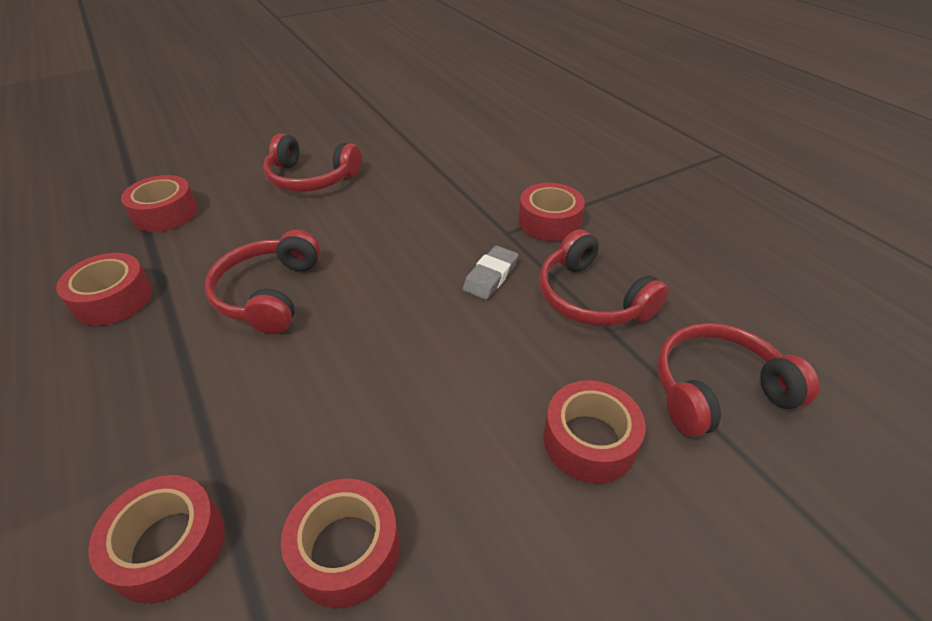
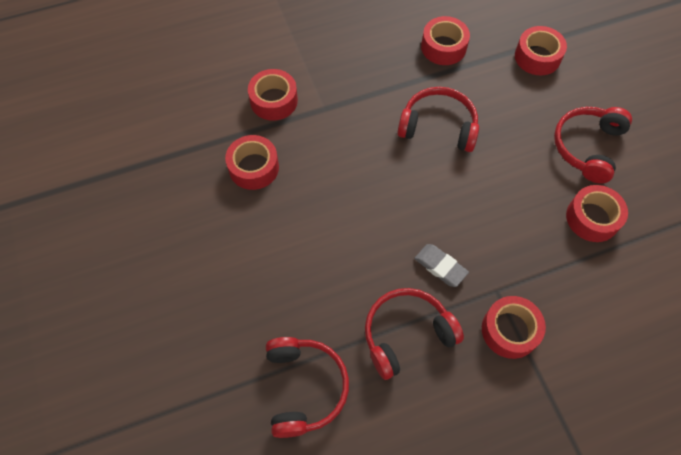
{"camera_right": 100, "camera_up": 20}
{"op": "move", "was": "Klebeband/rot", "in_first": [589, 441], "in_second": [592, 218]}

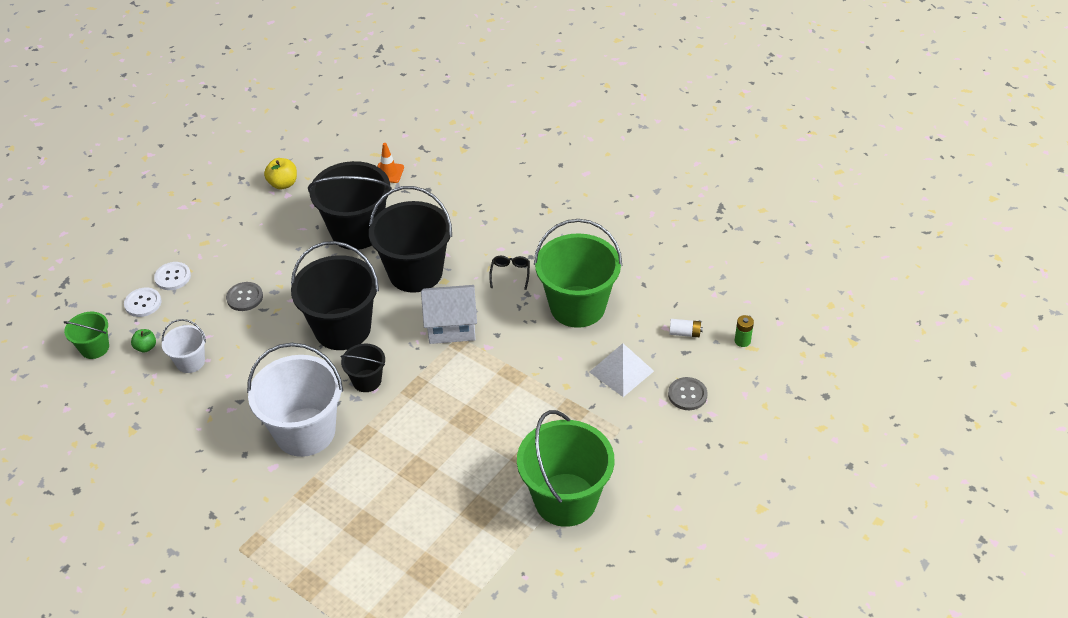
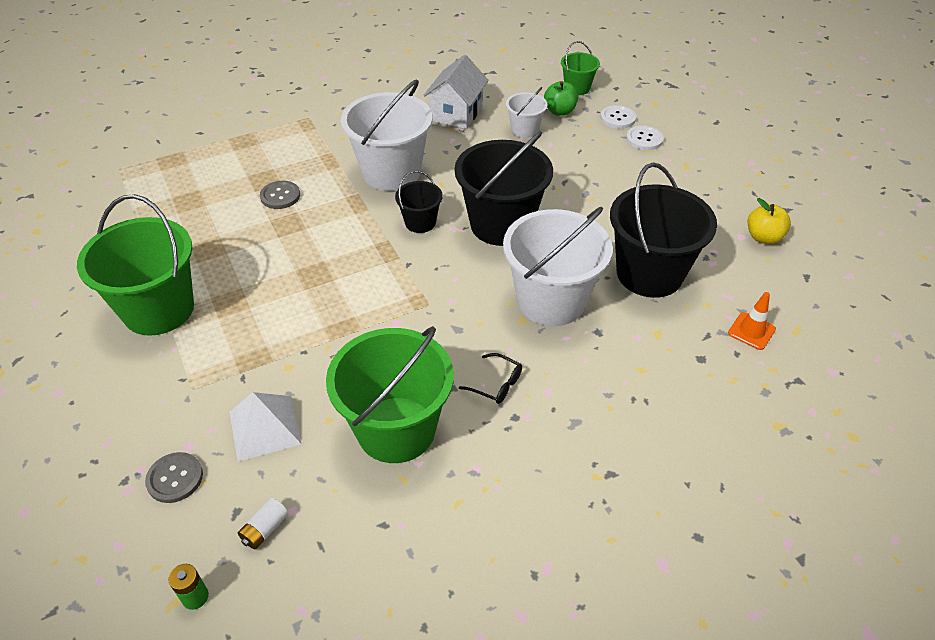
{"camera_right": 115, "camera_up": 0}
{"op": "move", "was": "Knopf/grau", "in_first": [245, 297], "in_second": [280, 196]}
{"op": "move", "was": "Haus/weiß", "in_first": [451, 327], "in_second": [456, 113]}
{"op": "recolor", "was": "Eimer/schwarz", "now": "Eimer/weiß", "in_first": [415, 272], "in_second": [551, 301]}
{"op": "resize", "was": "Apfel/grün", "in_first": [146, 347], "in_second": [559, 111], "ratio": 1.5}

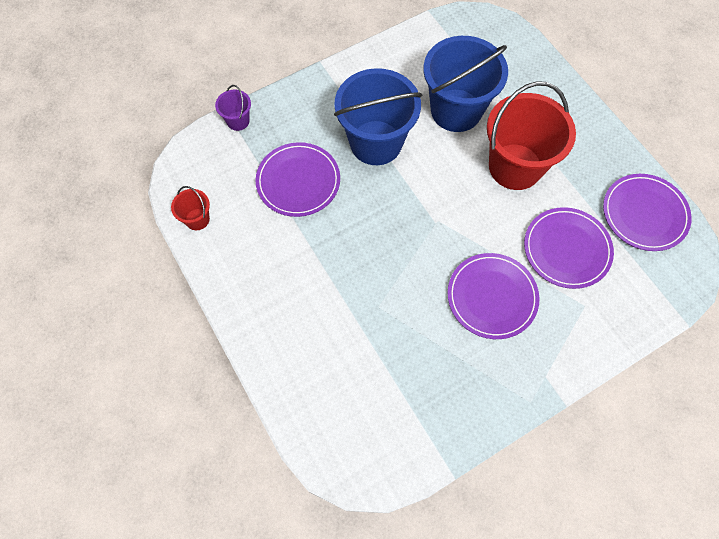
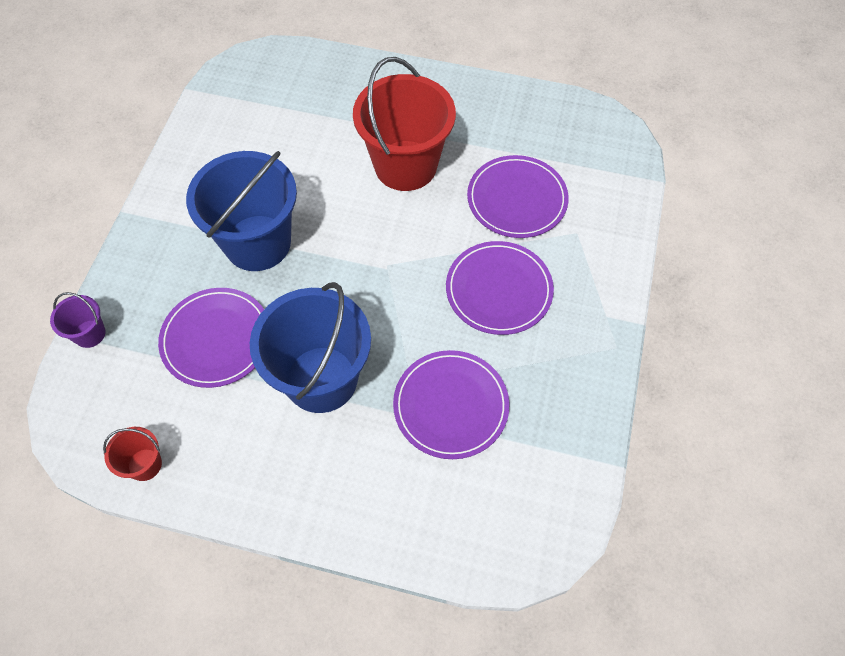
{"camera_right": -45, "camera_up": -5}
{"op": "move", "was": "Eimer/blau", "in_first": [456, 110], "in_second": [321, 379]}
{"op": "move", "was": "Teller/lila", "in_first": [644, 214], "in_second": [451, 405]}

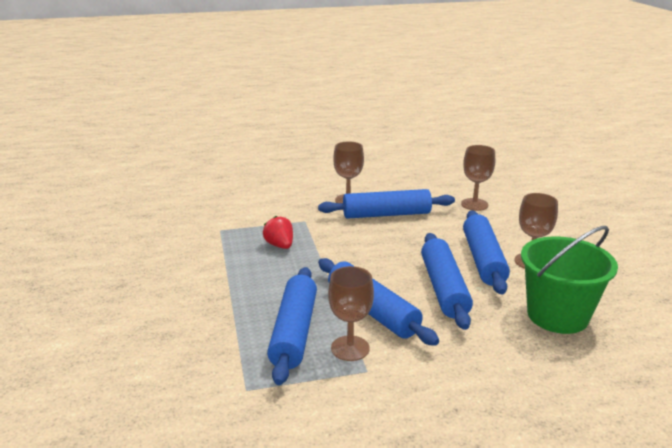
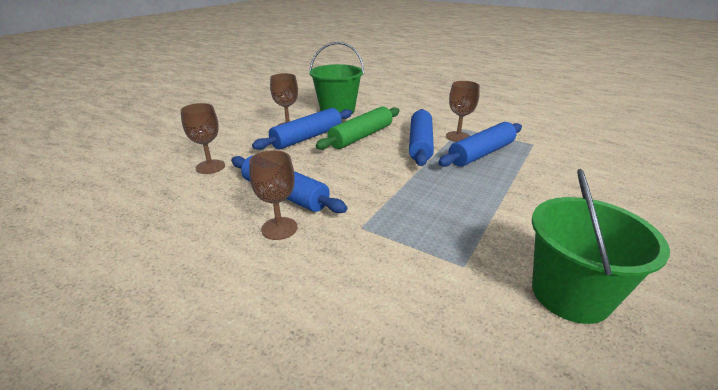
{"camera_right": -135, "camera_up": 5}
{"op": "delete", "was": "Erdbeere/rot", "in_first": [280, 245]}
{"op": "insert", "now": "Eimer/grün", "in_second": [570, 294]}
{"op": "recolor", "was": "Nudelholz/blau", "now": "Nudelholz/grün", "in_first": [444, 288], "in_second": [361, 136]}

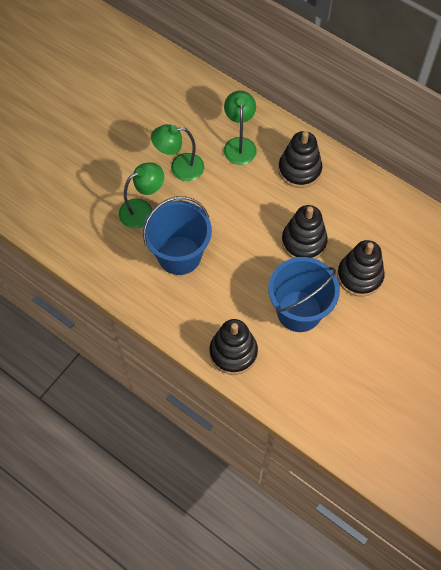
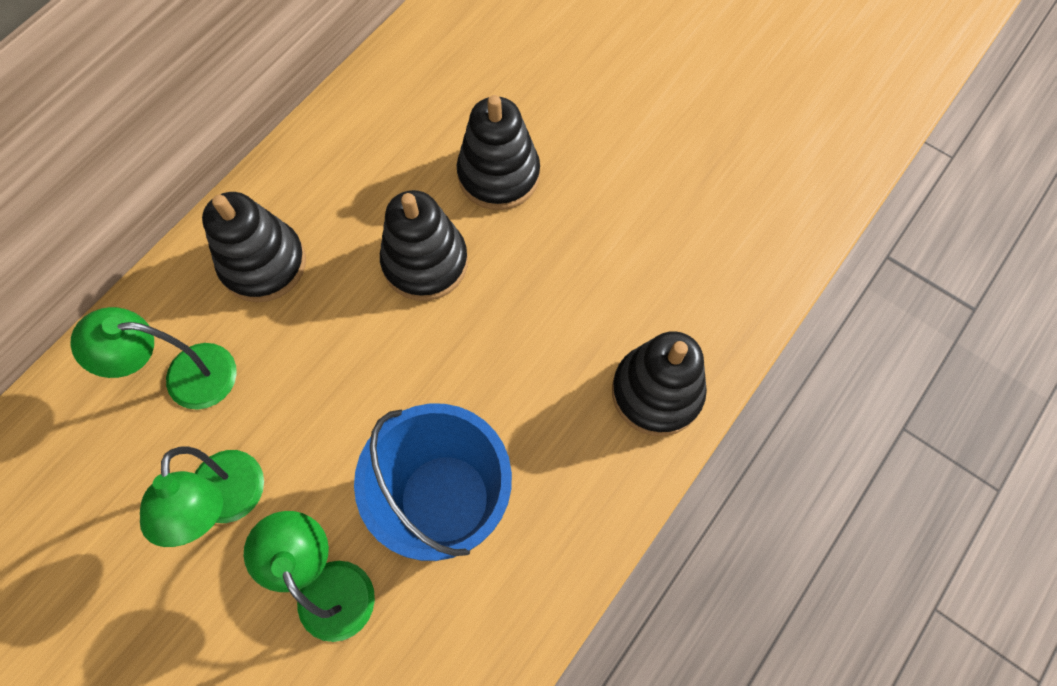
{"camera_right": -90, "camera_up": 5}
{"op": "delete", "was": "Eimer/blau", "in_first": [299, 311]}

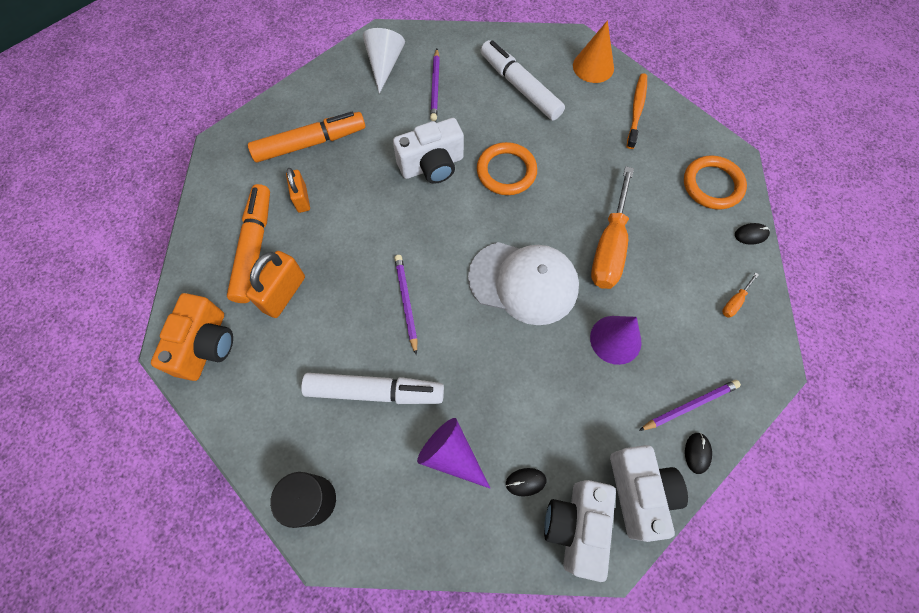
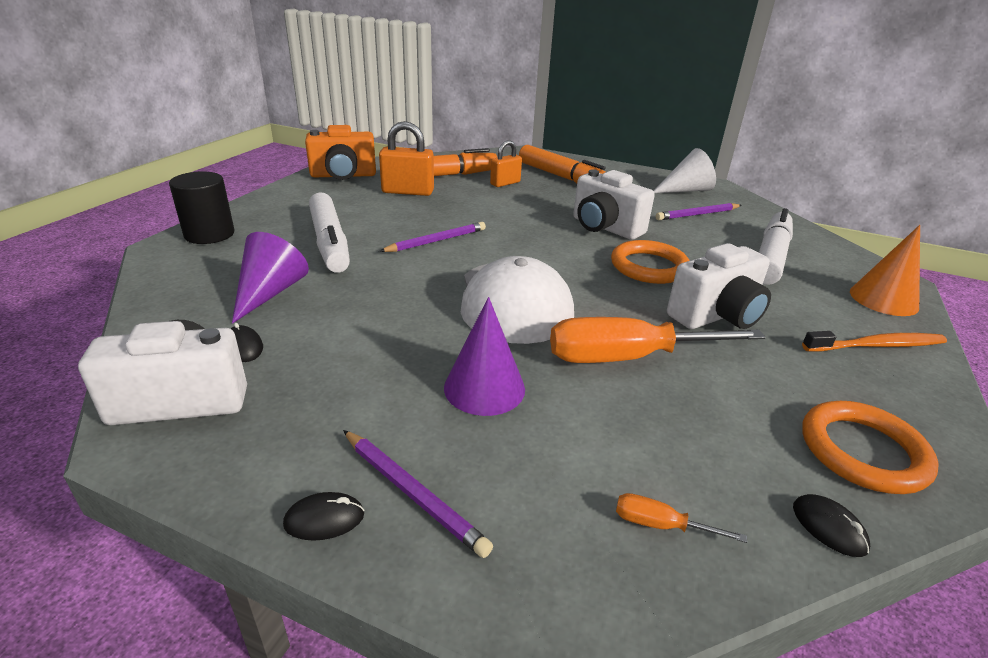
{"camera_right": 65, "camera_up": -35}
{"op": "move", "was": "Kamera/weiß", "in_first": [639, 492], "in_second": [716, 315]}

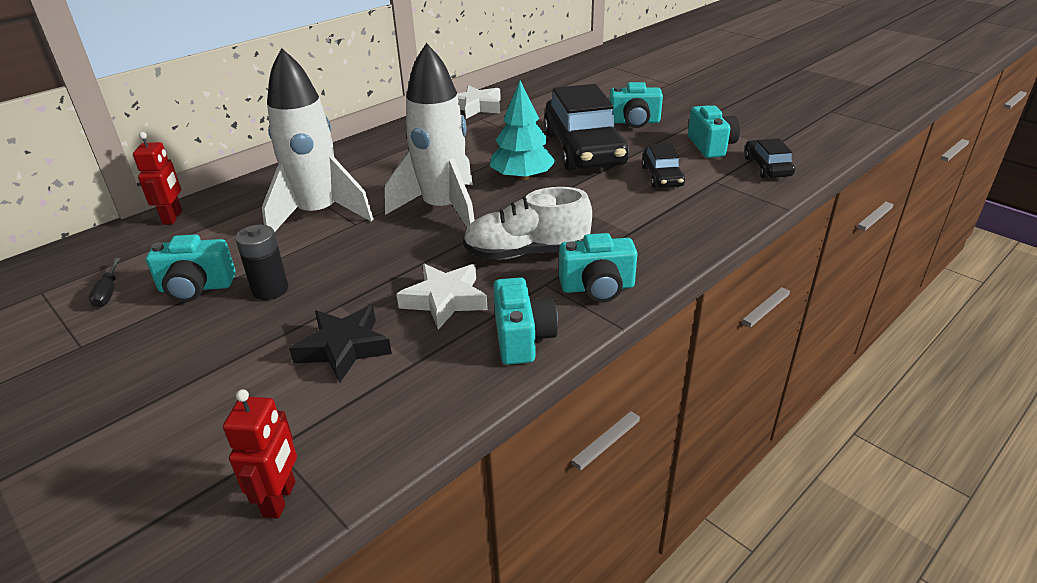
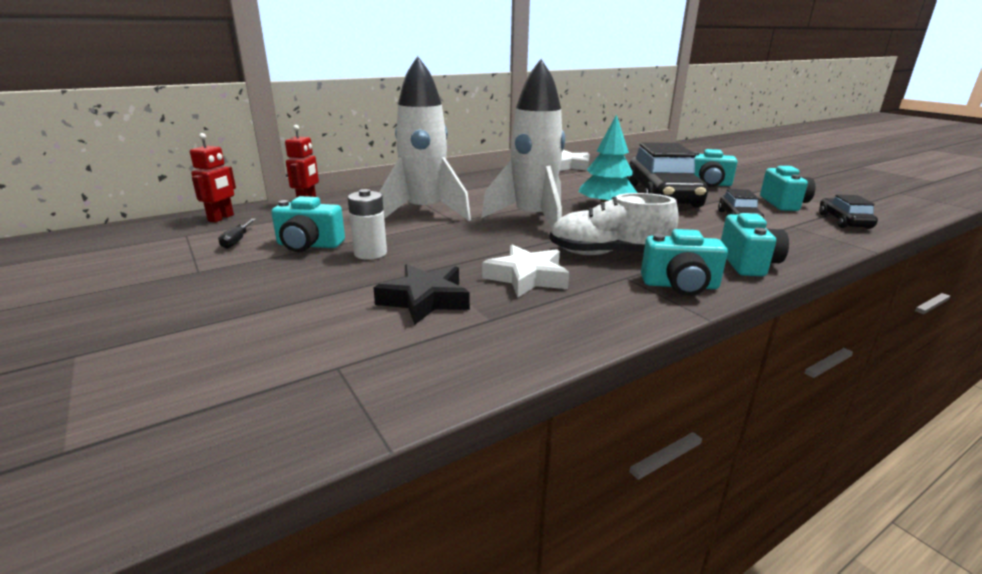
{"camera_right": 10, "camera_up": -10}
{"op": "move", "was": "Roboter/rot", "in_first": [280, 499], "in_second": [221, 218]}
{"op": "move", "was": "Kamera/türkis", "in_first": [522, 338], "in_second": [748, 263]}
{"op": "recolor", "was": "Batterie/schwarz", "now": "Batterie/weiß", "in_first": [270, 290], "in_second": [370, 253]}

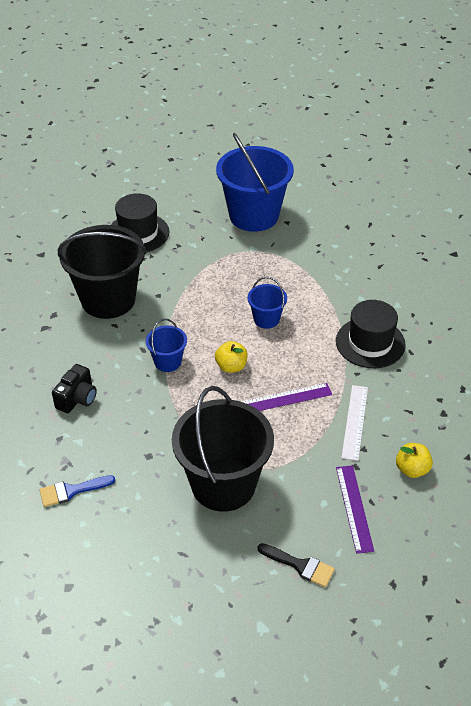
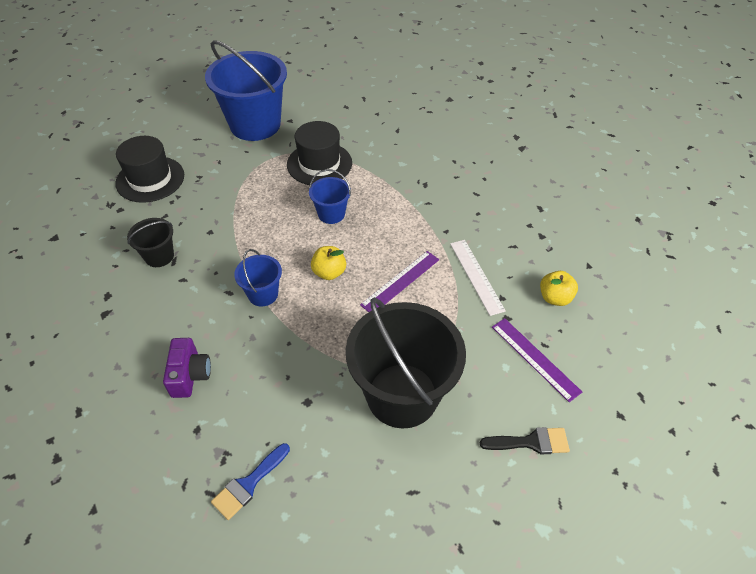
{"camera_right": -30, "camera_up": 5}
{"op": "move", "was": "Hut/schwarz", "in_first": [370, 343], "in_second": [319, 164]}
{"op": "recolor", "was": "Kamera/schwarz", "now": "Kamera/lila", "in_first": [77, 398], "in_second": [190, 375]}
{"op": "resize", "was": "Eimer/schwarz", "in_first": [108, 299], "in_second": [159, 256], "ratio": 0.47}

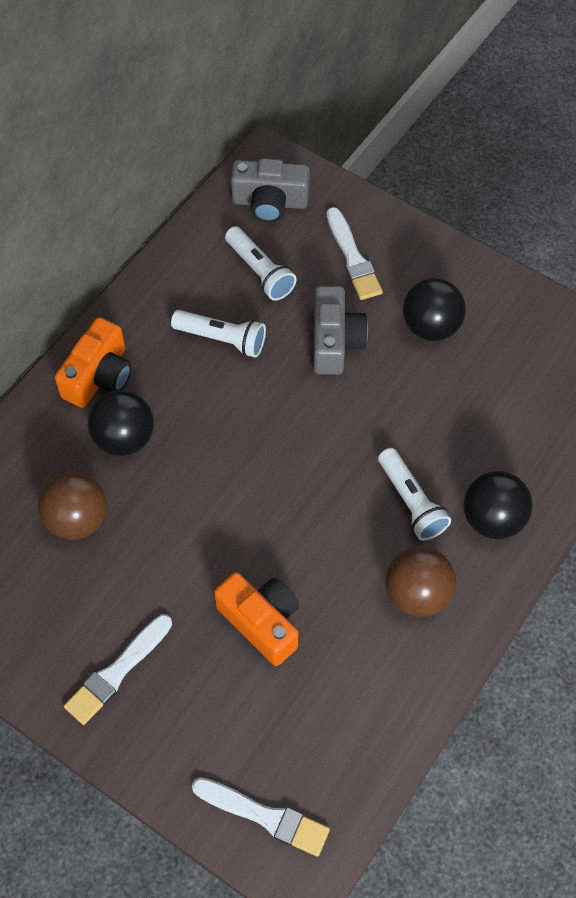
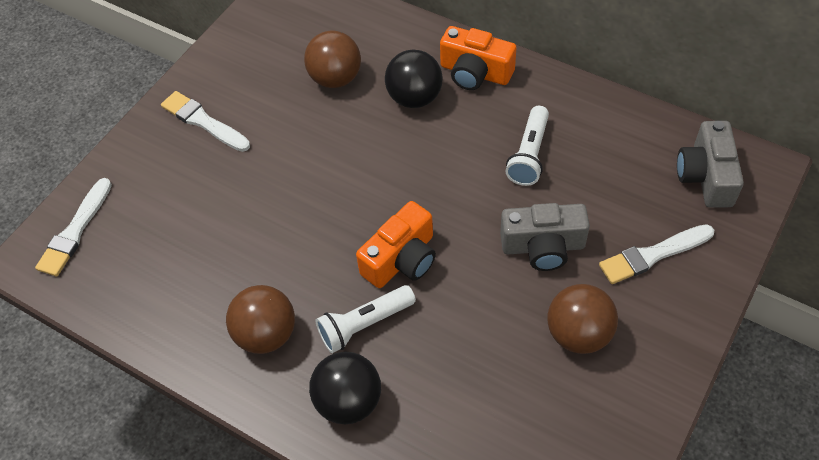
{"camera_right": 90, "camera_up": -5}
{"op": "delete", "was": "Taschenlampe/weiß", "in_first": [260, 272]}
{"op": "move", "was": "Kamera/orange", "in_first": [262, 622], "in_second": [401, 259]}
{"op": "recolor", "was": "Ball/schwarz", "now": "Ball/braun", "in_first": [431, 327], "in_second": [578, 334]}

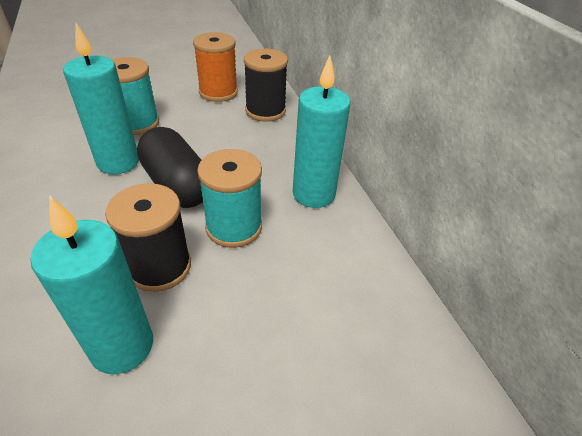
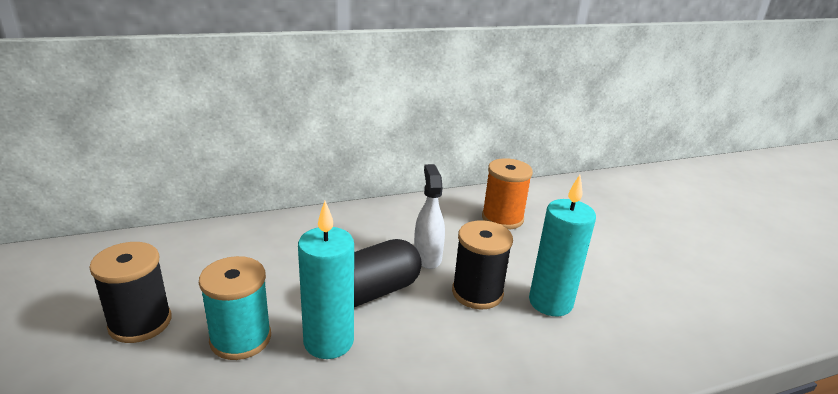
{"camera_right": -90, "camera_up": -15}
{"op": "delete", "was": "Kerze/türkis", "in_first": [313, 194]}
{"op": "move", "was": "Garnrolle/orange", "in_first": [218, 92], "in_second": [502, 218]}
{"op": "move", "was": "Garnrolle/schwarz", "in_first": [265, 111], "in_second": [140, 323]}
{"op": "replace", "was": "Garnrolle/türkis", "now": "Sprühflasche/weiß", "in_first": [234, 227], "in_second": [427, 257]}

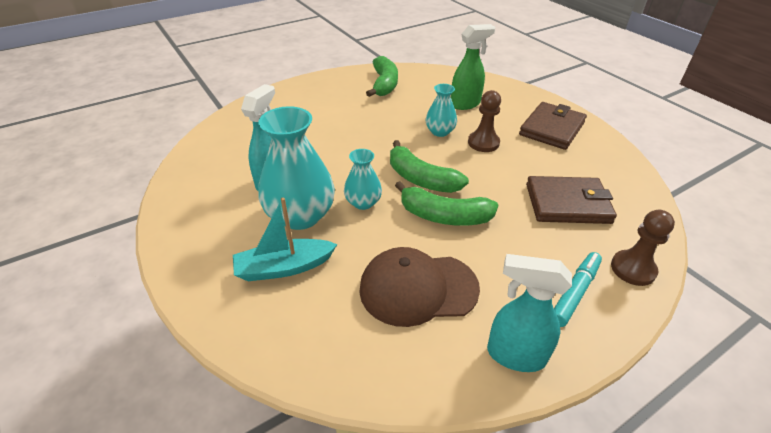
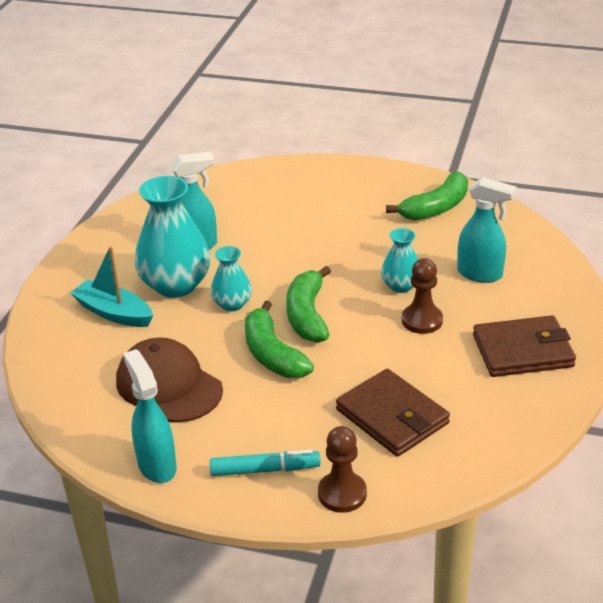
{"camera_right": 50, "camera_up": -5}
{"op": "recolor", "was": "Sprühflasche/grün", "now": "Sprühflasche/türkis", "in_first": [465, 104], "in_second": [480, 274]}

